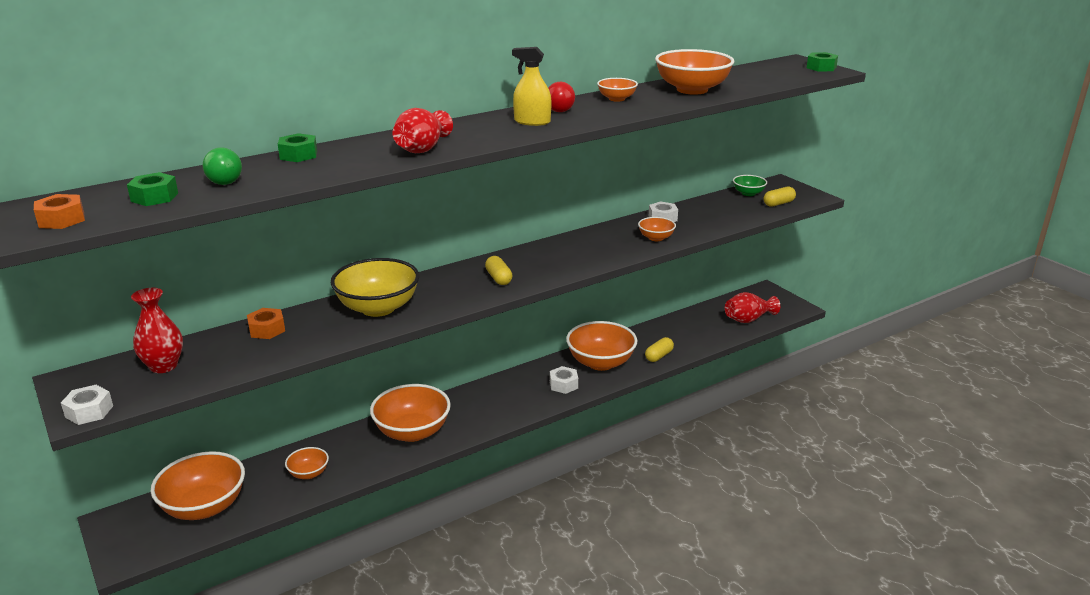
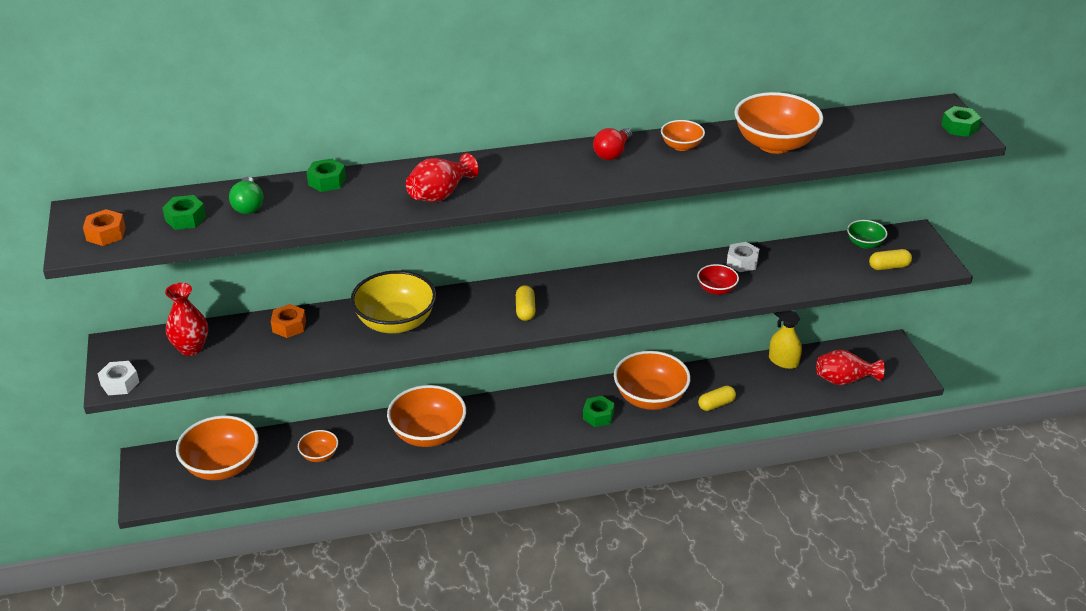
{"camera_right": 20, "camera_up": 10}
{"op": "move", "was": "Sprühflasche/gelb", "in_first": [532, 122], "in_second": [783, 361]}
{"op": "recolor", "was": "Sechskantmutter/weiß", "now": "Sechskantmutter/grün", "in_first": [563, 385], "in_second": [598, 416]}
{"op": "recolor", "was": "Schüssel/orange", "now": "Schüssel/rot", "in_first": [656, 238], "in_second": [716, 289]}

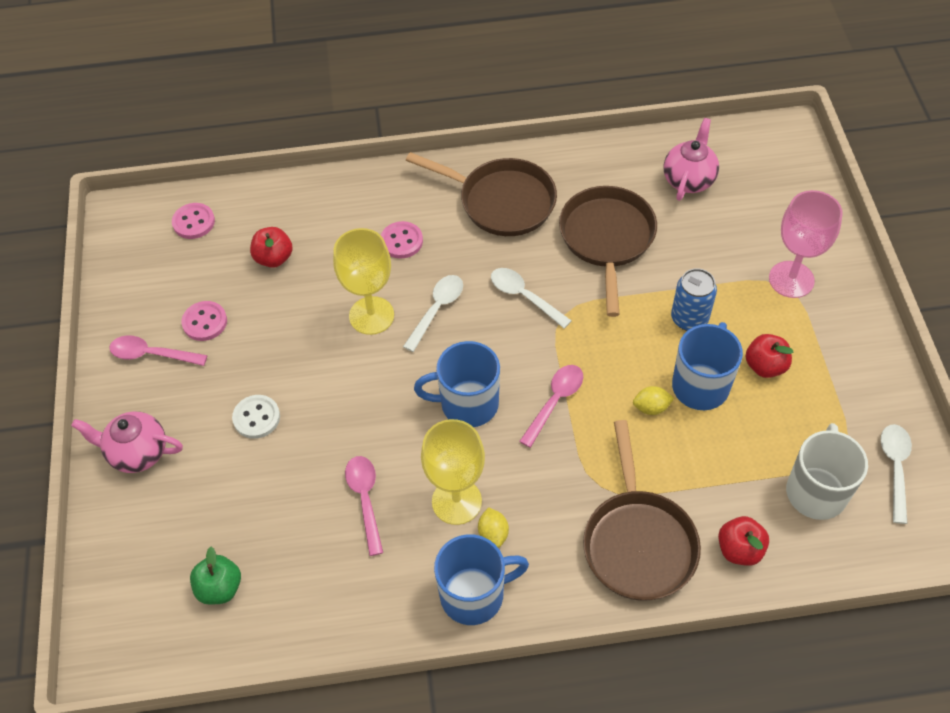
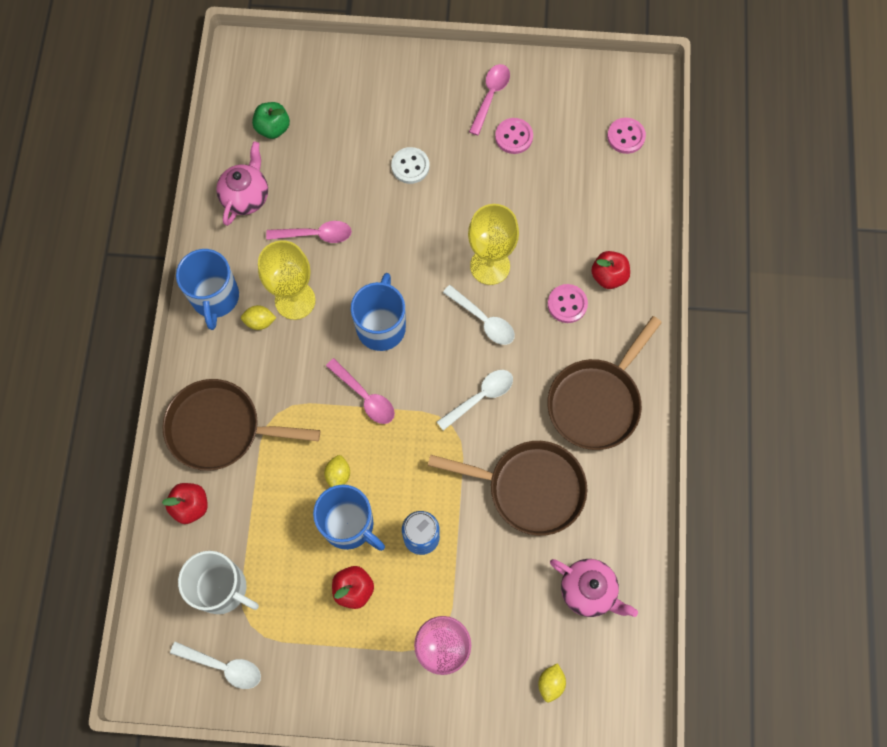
{"camera_right": 100, "camera_up": 15}
{"op": "insert", "now": "Zitrone/gelb", "in_second": [550, 683]}
{"op": "move", "was": "Teekanne/rosa", "in_first": [138, 453], "in_second": [246, 197]}
{"op": "move", "was": "Apfel/rot", "in_first": [274, 258], "in_second": [608, 276]}

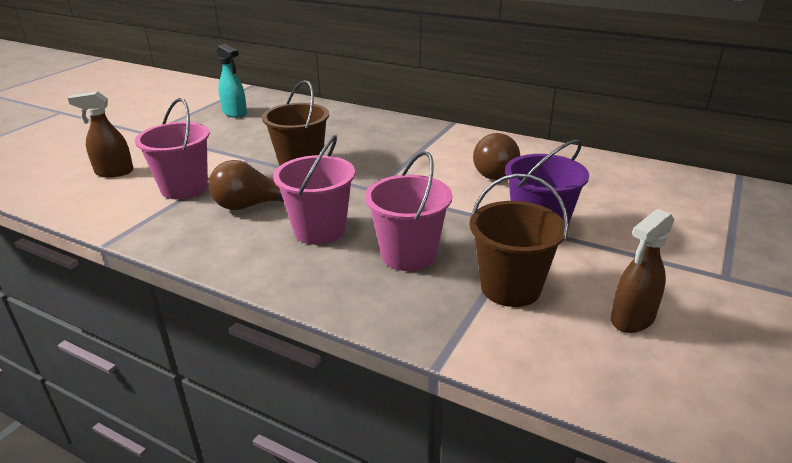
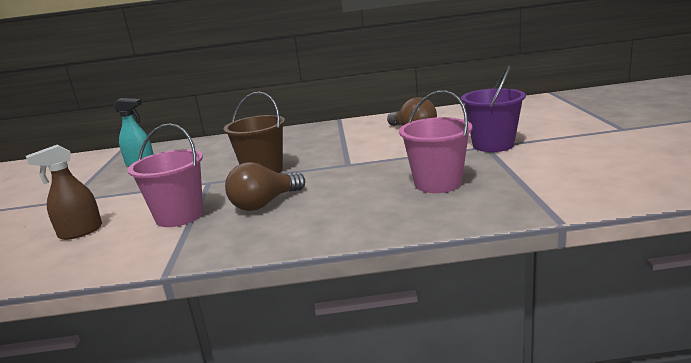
{"camera_right": -30, "camera_up": -10}
{"op": "delete", "was": "Eimer/rosa", "in_first": [320, 230]}
{"op": "delete", "was": "Eimer/braun", "in_first": [510, 288]}
{"op": "delete", "was": "Sprühflasche/braun", "in_first": [632, 319]}

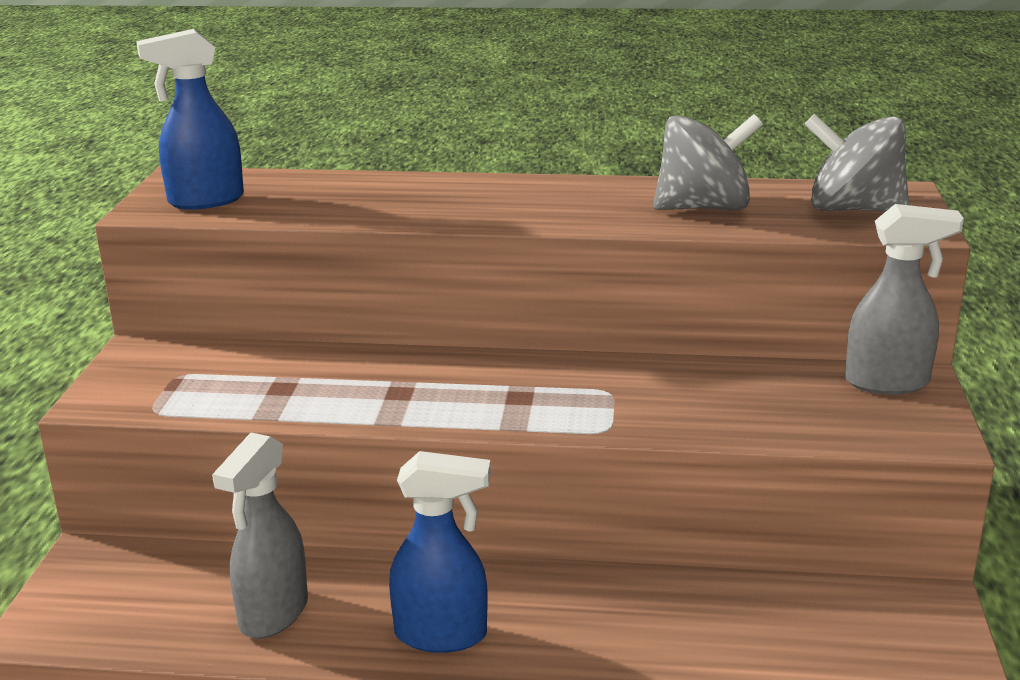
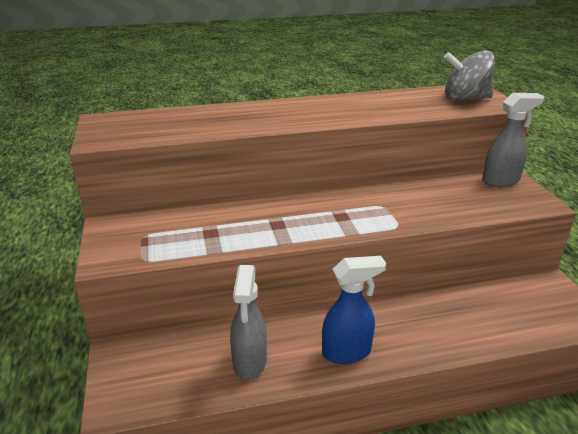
{"camera_right": -20, "camera_up": 5}
{"op": "delete", "was": "Sprühflasche/blau", "in_first": [205, 201]}
{"op": "delete", "was": "Kreisel/grau", "in_first": [704, 208]}

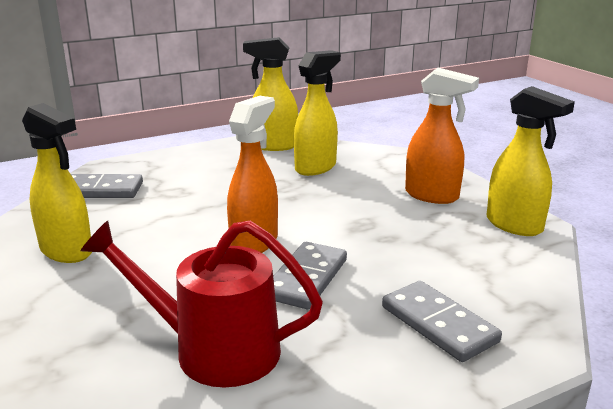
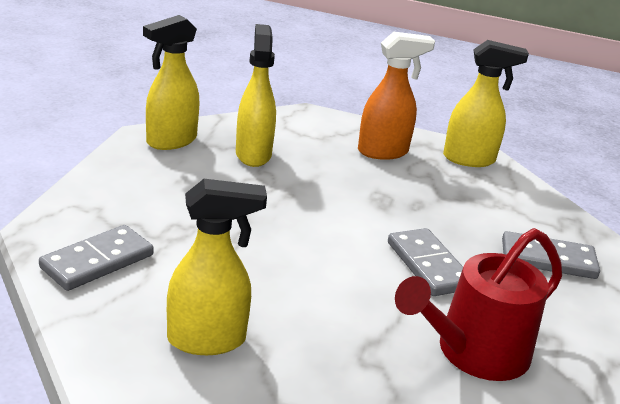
{"camera_right": -50, "camera_up": 5}
{"op": "delete", "was": "Sprühflasche/orange", "in_first": [254, 242]}

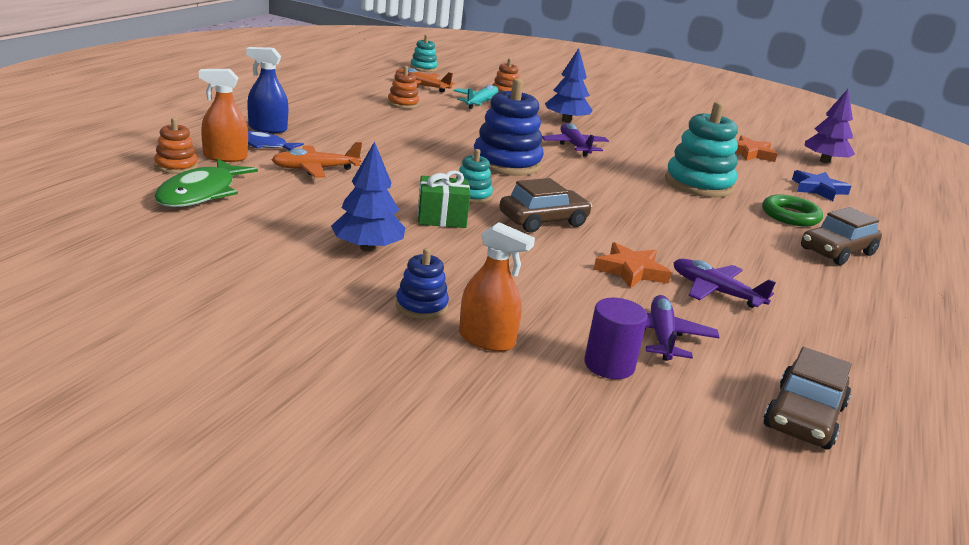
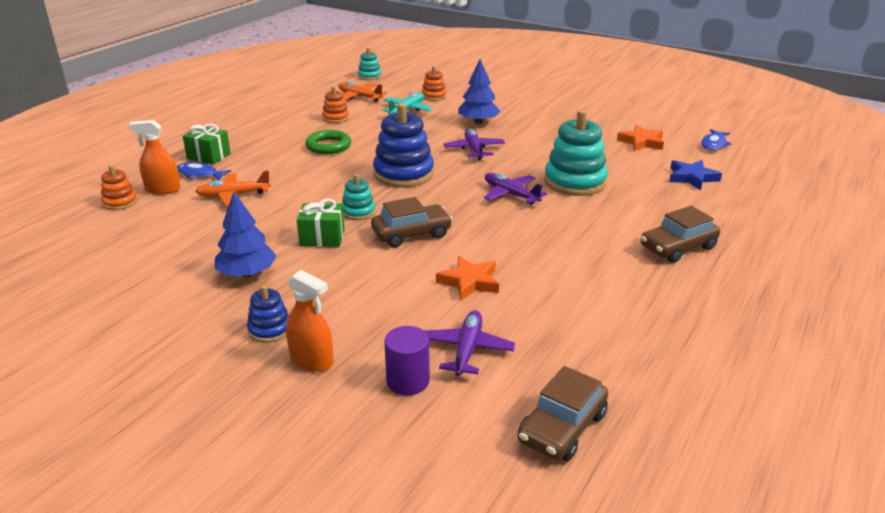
{"camera_right": 10, "camera_up": 5}
{"op": "delete", "was": "Fisch/grün", "in_first": [201, 193]}
{"op": "move", "was": "Flugzeug/lila", "in_first": [715, 291], "in_second": [510, 194]}
{"op": "move", "was": "Ring/grün", "in_first": [790, 216], "in_second": [328, 146]}
{"op": "replace", "was": "Sprühflasche/blau", "now": "Geschenk/grün", "in_first": [267, 128], "in_second": [209, 156]}
{"op": "replace", "was": "Baum/lila", "now": "Fisch/blau", "in_first": [824, 161], "in_second": [714, 144]}

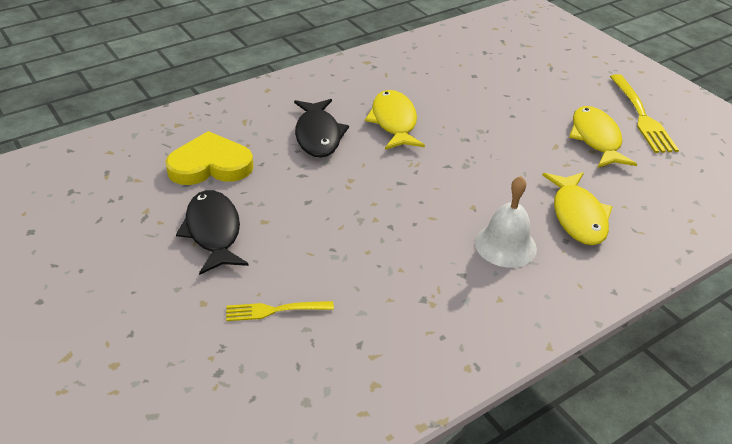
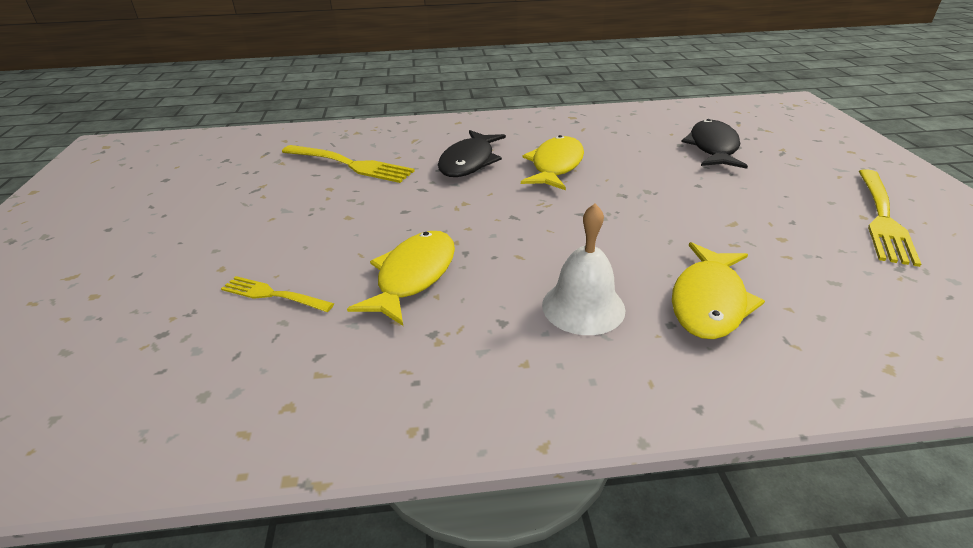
{"camera_right": 30, "camera_up": -5}
{"op": "move", "was": "Fisch/schwarz", "in_first": [213, 232], "in_second": [712, 148]}
{"op": "move", "was": "Fisch/gelb", "in_first": [596, 139], "in_second": [413, 276]}
{"op": "replace", "was": "Herz/gelb", "now": "Gabel/gelb", "in_first": [210, 165], "in_second": [350, 164]}

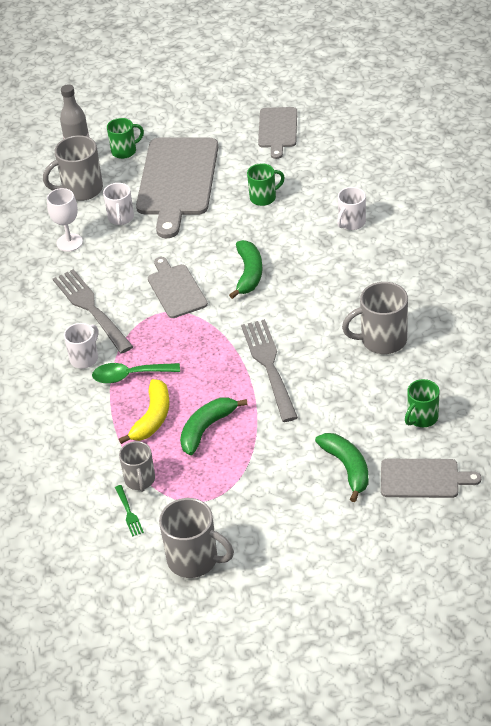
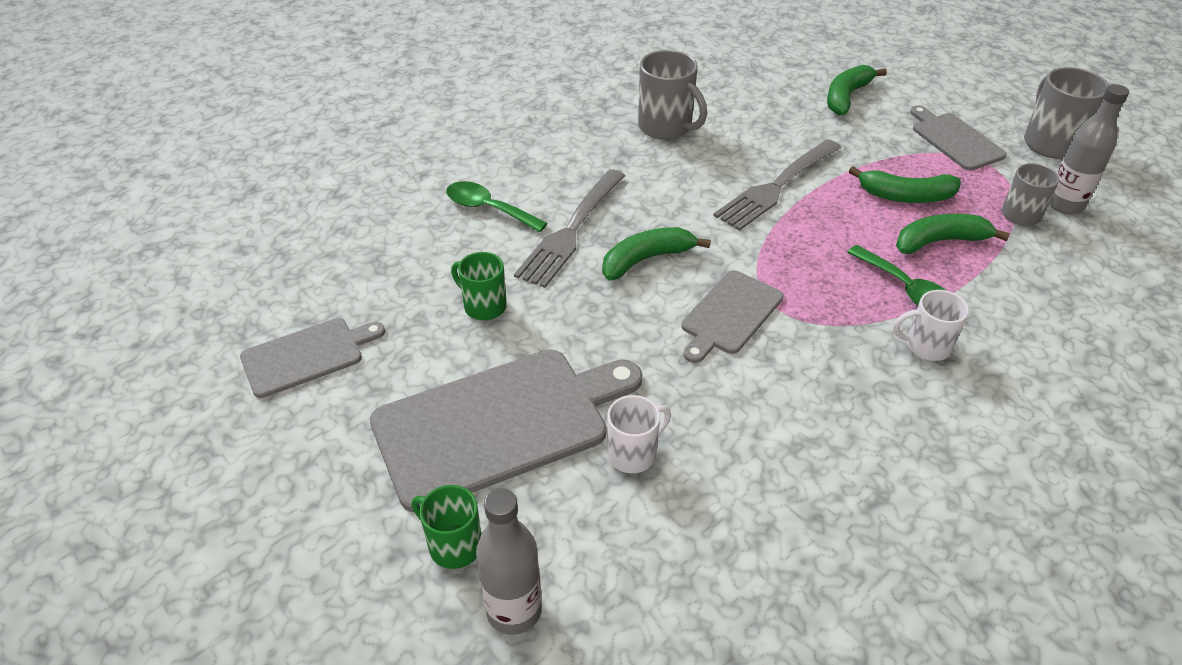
{"camera_right": -125, "camera_up": 0}
{"op": "delete", "was": "Tasse/grau", "in_first": [81, 190]}
{"op": "delete", "was": "Kelch/weiß", "in_first": [69, 242]}
{"op": "delete", "was": "Tasse/grün", "in_first": [422, 418]}
{"op": "move", "was": "Gabel/grau", "in_first": [92, 309], "in_second": [571, 230]}
{"op": "move", "was": "Schneidebrett/grau", "in_first": [423, 479], "in_second": [955, 140]}
{"op": "replace", "was": "Gabel/grün", "now": "Flasche/grau", "in_first": [128, 512], "in_second": [1064, 204]}
{"op": "replace", "was": "Tasse/weiß", "now": "Löffel/grün", "in_first": [351, 223], "in_second": [488, 208]}
{"op": "recolor", "was": "Banane/gelb", "now": "Banane/grün", "in_first": [152, 418], "in_second": [940, 241]}

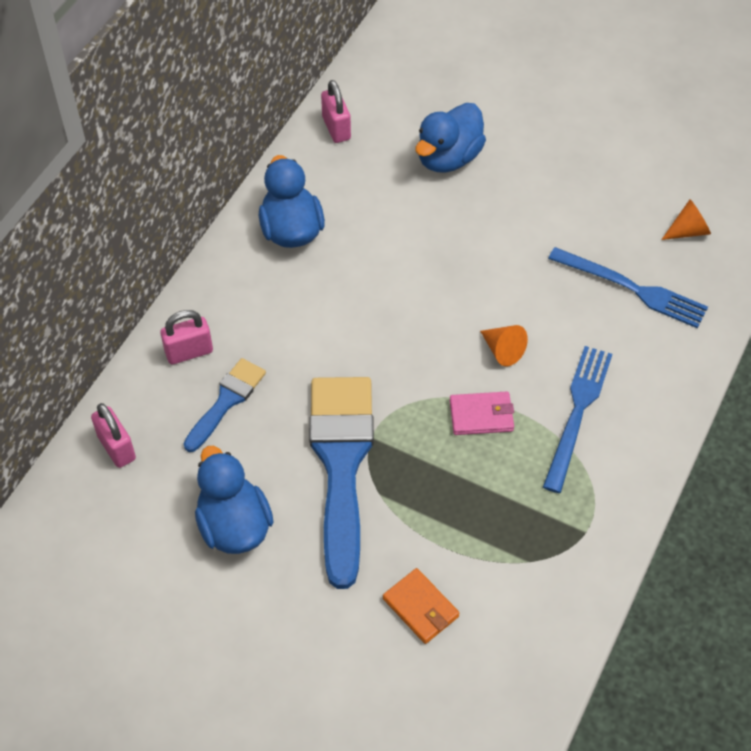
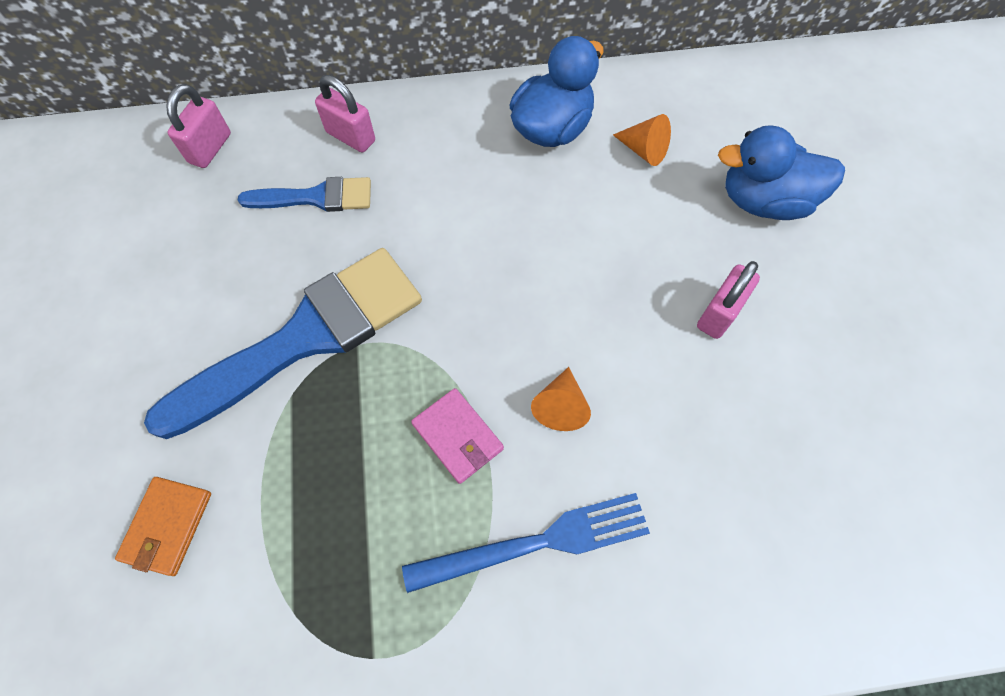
{"camera_right": 55, "camera_up": 10}
{"op": "delete", "was": "Ente/blau", "in_first": [234, 525]}
{"op": "delete", "was": "Gabel/blau", "in_first": [632, 289]}
{"op": "move", "was": "Vorhängeschloss/rosa", "in_first": [336, 128], "in_second": [719, 314]}
{"op": "move", "was": "Kegel/orange", "in_first": [688, 231], "in_second": [643, 150]}

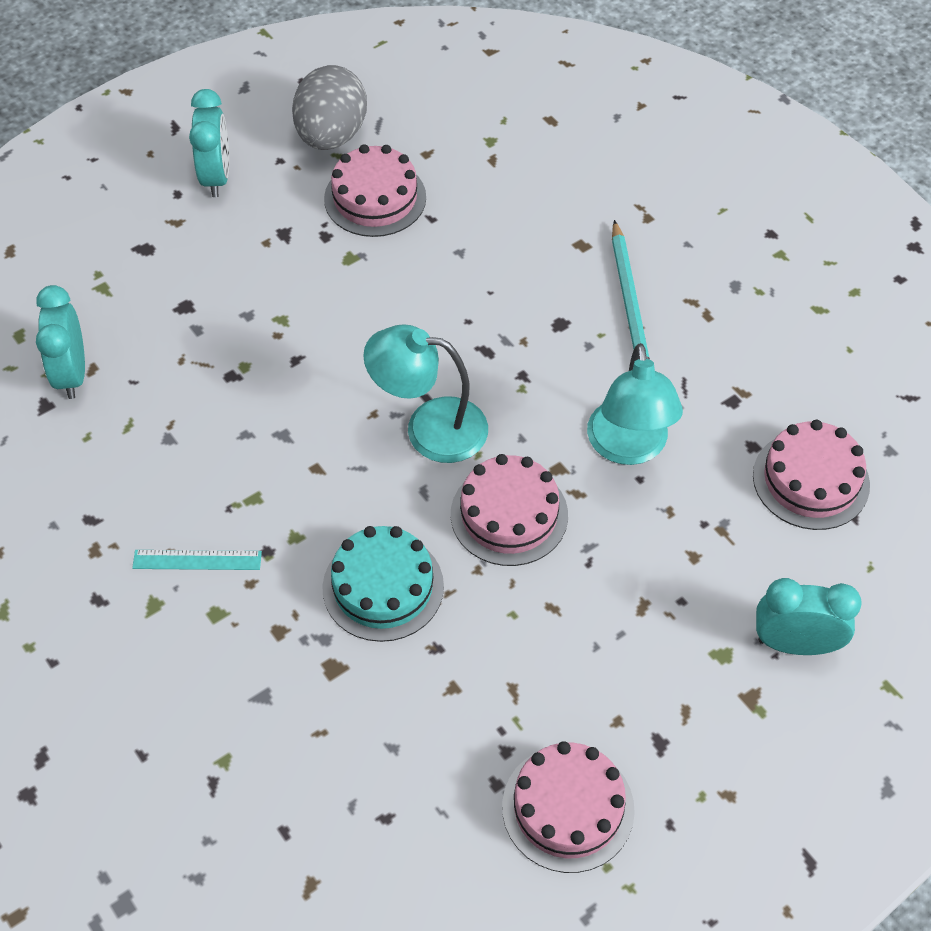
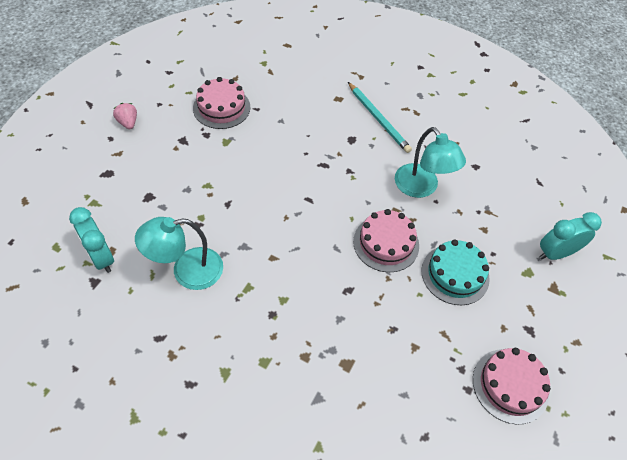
{"camera_right": -30, "camera_up": 0}
{"op": "delete", "was": "Lineal/türkis", "in_first": [197, 560]}
{"op": "delete", "was": "Ei/grau", "in_first": [331, 135]}
{"op": "delete", "was": "Kuchen/rosa", "in_first": [811, 480]}
{"op": "move", "was": "Kuchen/türkis", "in_first": [383, 587], "in_second": [455, 274]}
{"op": "move", "was": "Lampe/türkis", "in_first": [429, 427], "in_second": [187, 271]}
{"op": "replace", "was": "Wecker/türkis", "now": "Erdbeere/rosa", "in_first": [216, 177], "in_second": [128, 123]}

